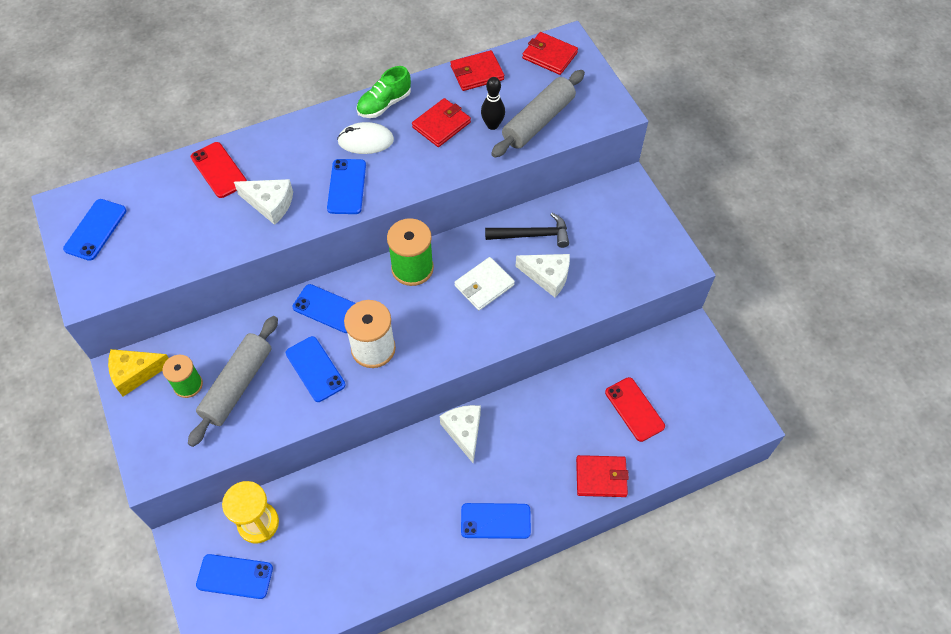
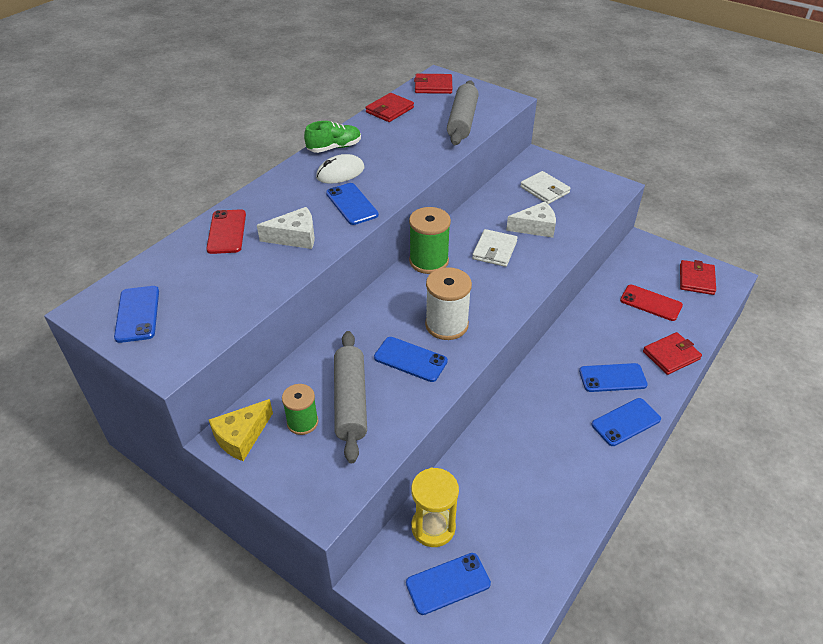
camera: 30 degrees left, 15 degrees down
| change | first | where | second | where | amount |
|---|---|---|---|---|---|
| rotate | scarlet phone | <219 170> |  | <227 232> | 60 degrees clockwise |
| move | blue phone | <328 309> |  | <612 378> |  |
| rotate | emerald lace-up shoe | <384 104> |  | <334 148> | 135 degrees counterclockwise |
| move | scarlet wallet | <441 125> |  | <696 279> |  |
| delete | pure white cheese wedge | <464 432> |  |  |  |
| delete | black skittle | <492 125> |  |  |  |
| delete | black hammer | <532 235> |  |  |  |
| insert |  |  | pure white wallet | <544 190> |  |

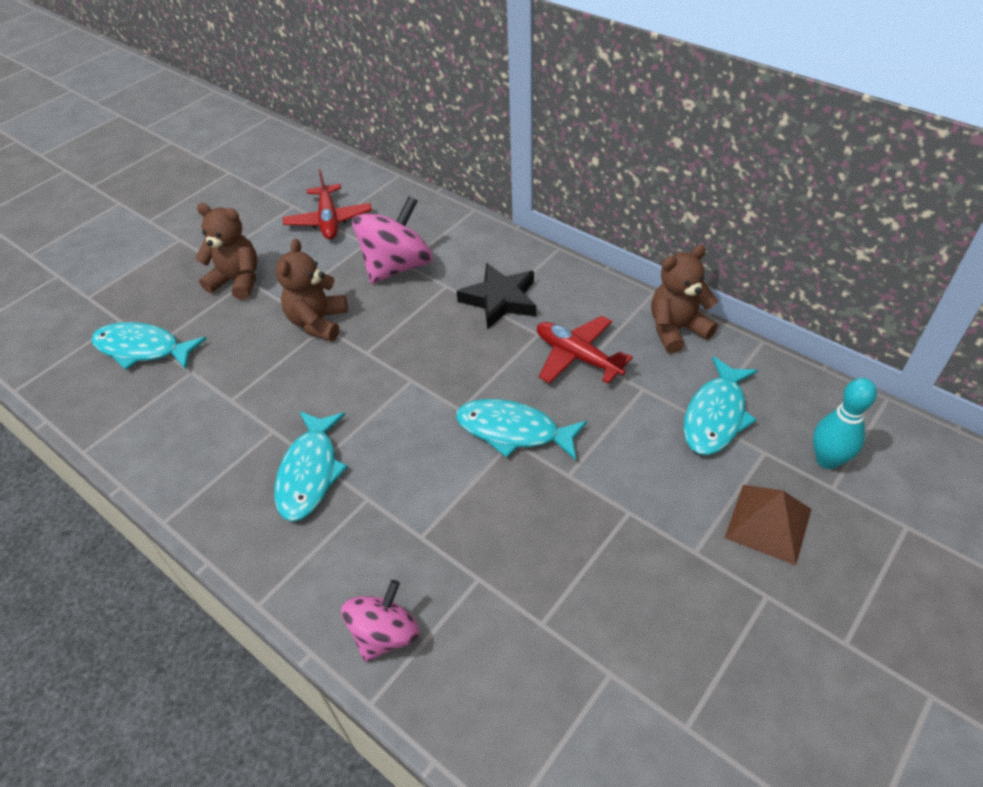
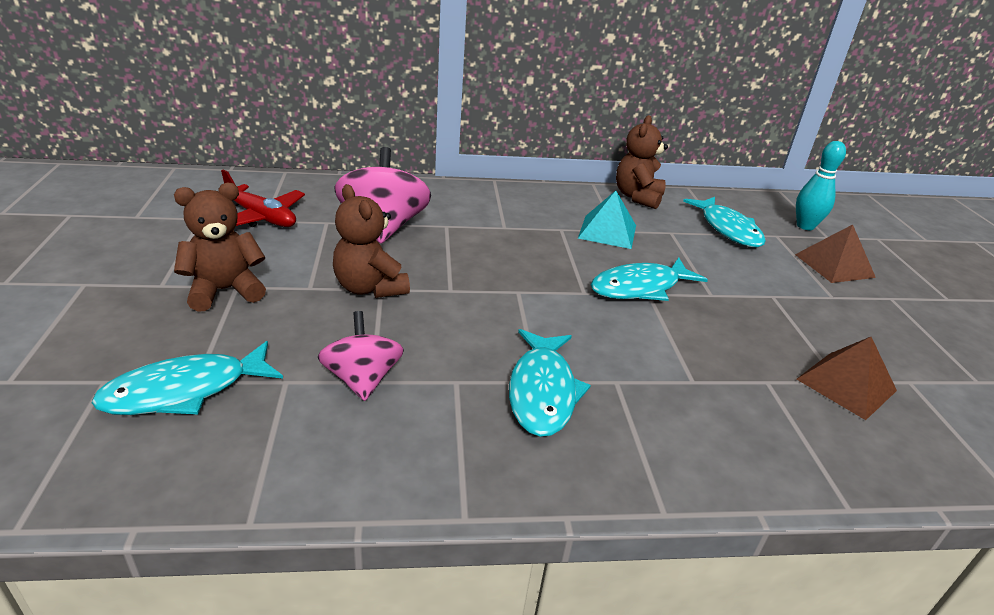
camera: 50 degrees left, 15 degrees down
| change | first | where | second | where | amount |
|---|---|---|---|---|---|
| rotate | teal fish figure | <310 473> |  | <542 391> | 45 degrees clockwise |
| move | pink whirligig | <385 634> |  | <362 380> |  |
| delete | black five-pointed star | <500 300> |  |  |  |
| replace | scarlet toy plane | <577 357> | teal pyramid | <607 231> |  |
| insert |  |  | dark brown pyramid | <846 384> |  |

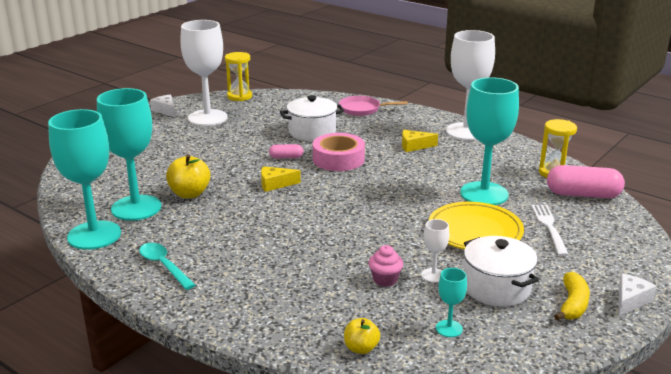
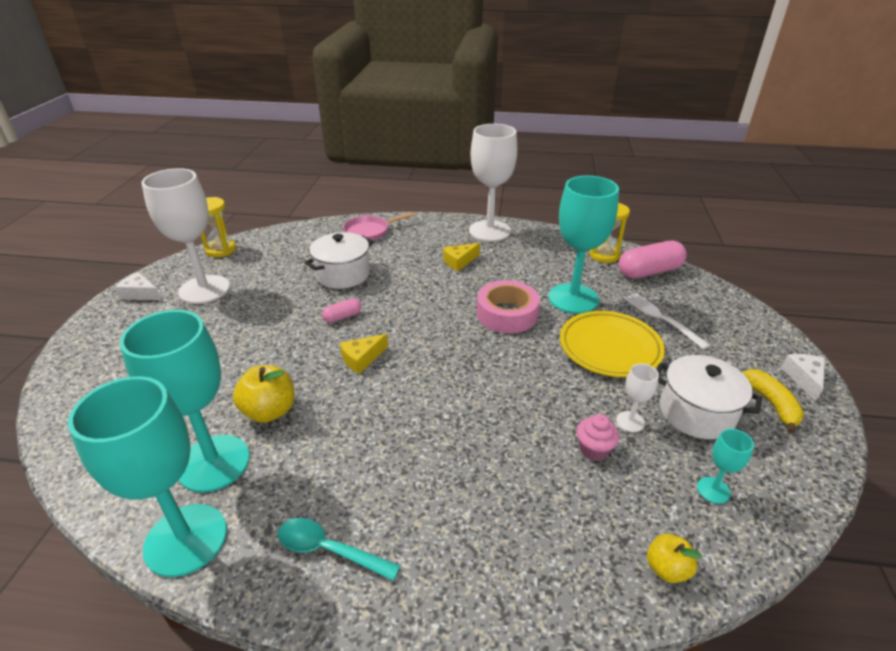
camera: 30 degrees left, 10 degrees up
| change | first | where | second | where | amount |
|---|---|---|---|---|---|
| move | pink tape | <338 159> |  | <507 314> |  |

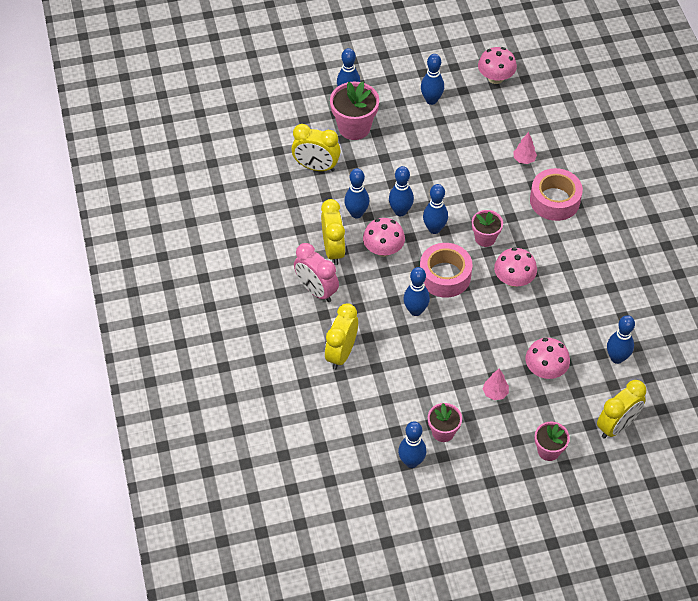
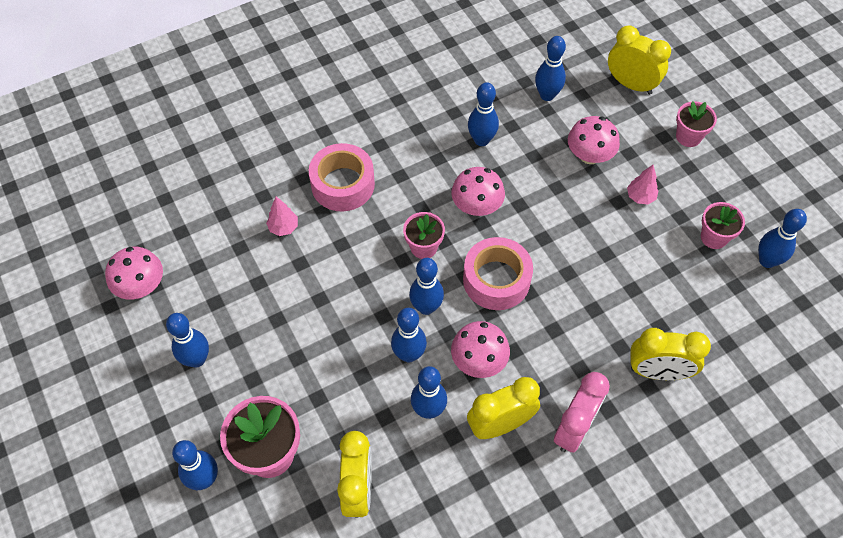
camera: 105 degrees left, 5 degrees up
| change | first | where | second | where | amount |
|---|---|---|---|---|---|
| move | blue skittle | <415 310> |  | <481 140> |  |

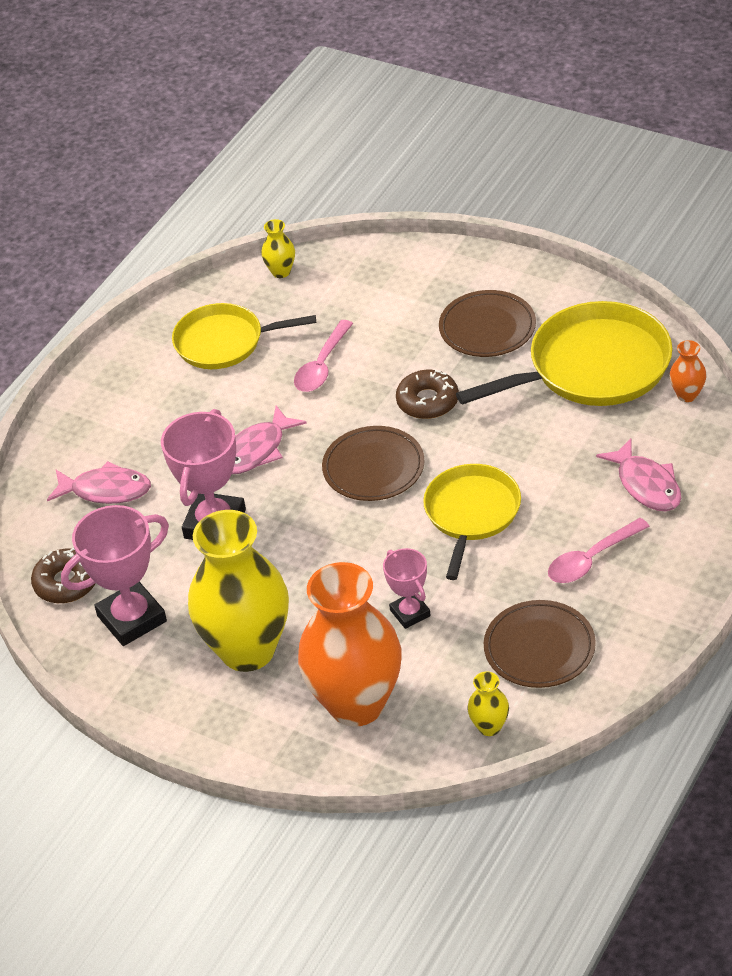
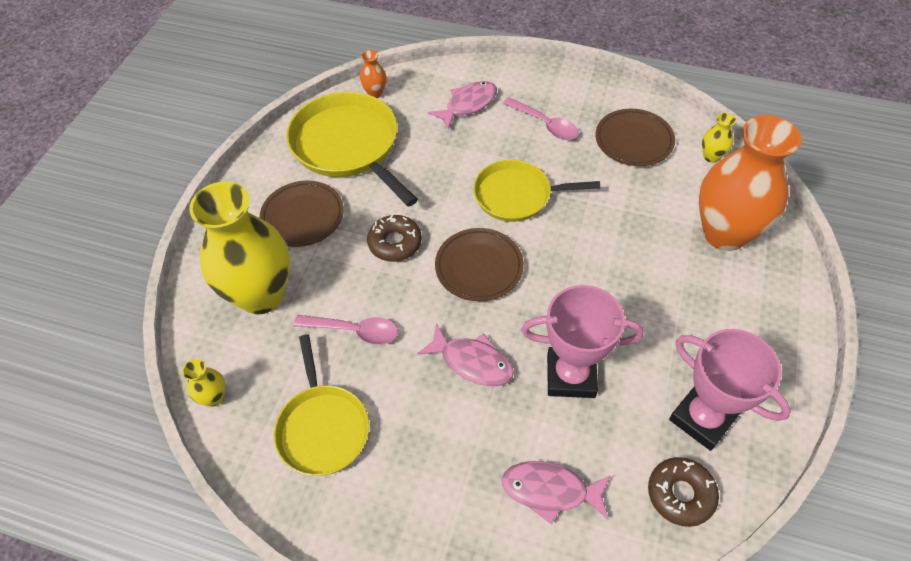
camera: 105 degrees left, 10 degrees up
| change | first | where | second | where | amount |
|---|---|---|---|---|---|
| rotate | pink fish figure | <106 490> |  | <550 490> | 75 degrees counterclockwise |
| move | bright yellow vase | <247 650> |  | <261 295> |  |
| delete | pink prize cup | <410 613> |  |  |  |

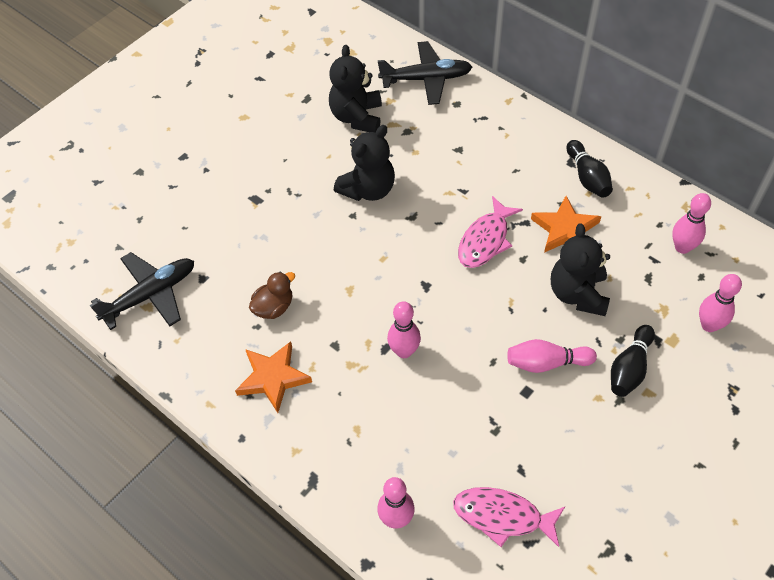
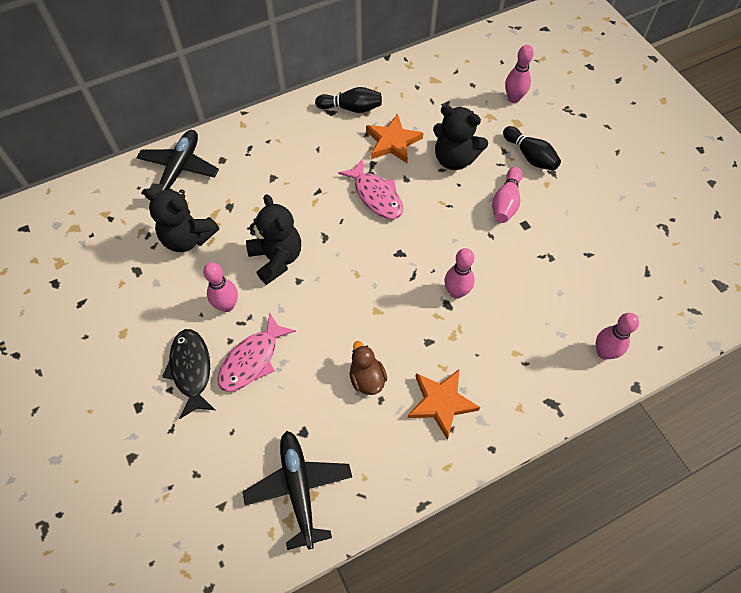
camera: 70 degrees left, 5 degrees up
| change | first | where | second | where | amount |
|---|---|---|---|---|---|
| move | pink fish figure | <502 516> |  | <252 360> |  |
| move | pink skittle | <682 247> |  | <227 305> |  |
| insert |  |  | black fish figure | <191 370> |  |

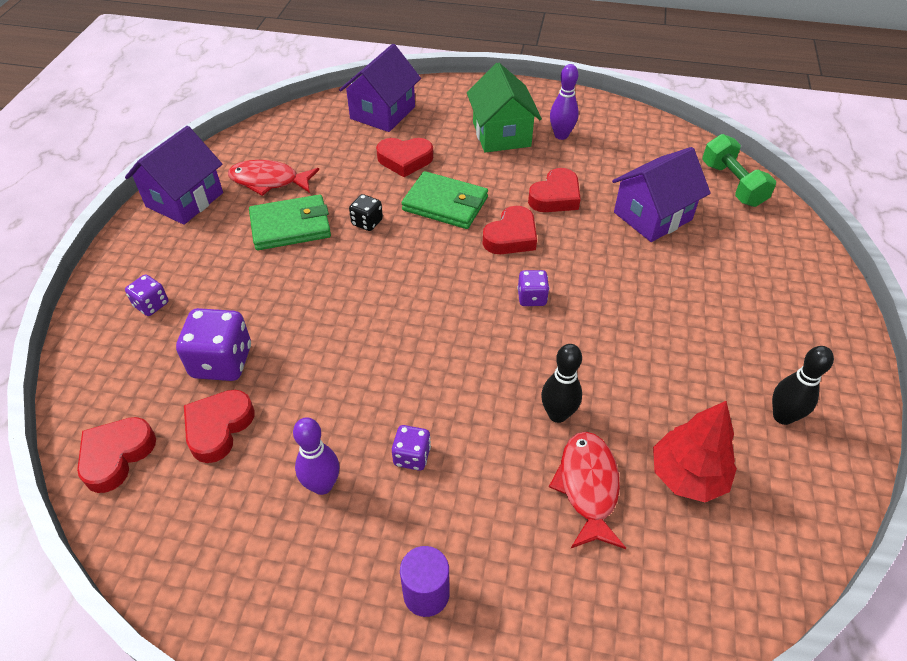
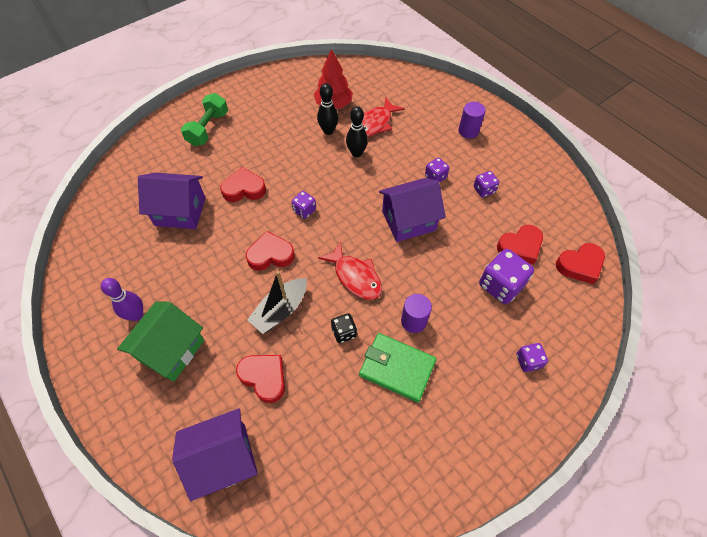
camera: 140 degrees left, 10 degrees up
| change | first | where | second | where | amount |
|---|---|---|---|---|---|
| move | violet cottage | <185 199> |  | <408 220> |  |
| move | scarlet fish figure | <269 181> |  | <355 277> |  |
| replace | violet skittle | <322 485> | violet dice | <484 190> |  |
| replace | emerald wallet | <445 204> | black boat | <280 310> |  |
| move | scarlet love heart | <555 197> |  | <244 189> |  |
| move | emerald hand weight | <732 184> |  | <208 128> |  |
| move | black skittle | <782 416> |  | <328 131> |  |
| insert |  |  | violet cylinder | <413 321> |  |

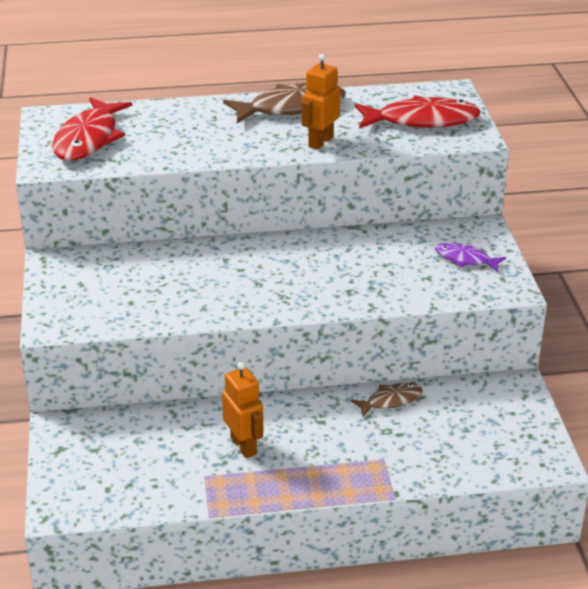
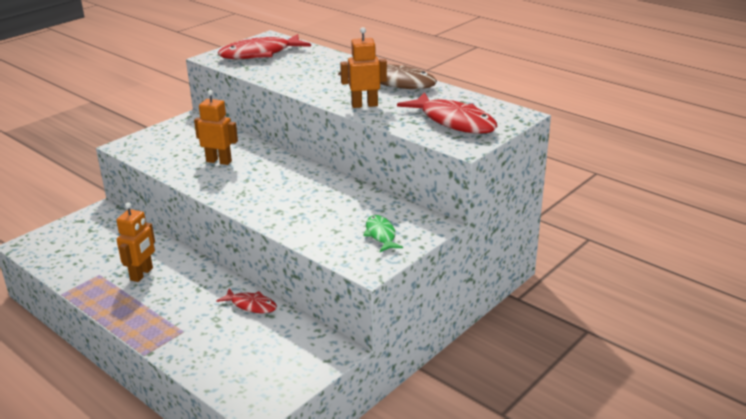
camera: 50 degrees right, 5 degrees down
| change | first | where | second | where | amount |
|---|---|---|---|---|---|
| recolor | dark brown fish figure | <390 401> | scarlet fish figure | <251 305> |  |
| recolor | violet fish figure | <465 259> | emerald fish figure | <381 235> |  |
| insert |  |  | bright orange toy robot | <219 161> |  |

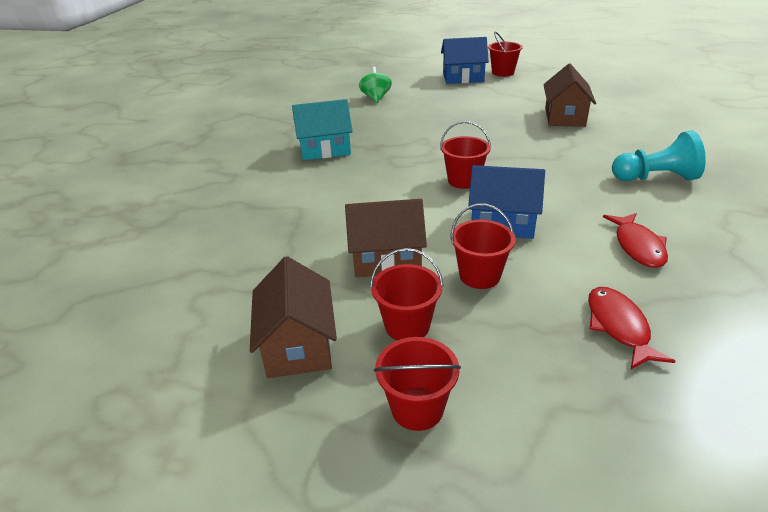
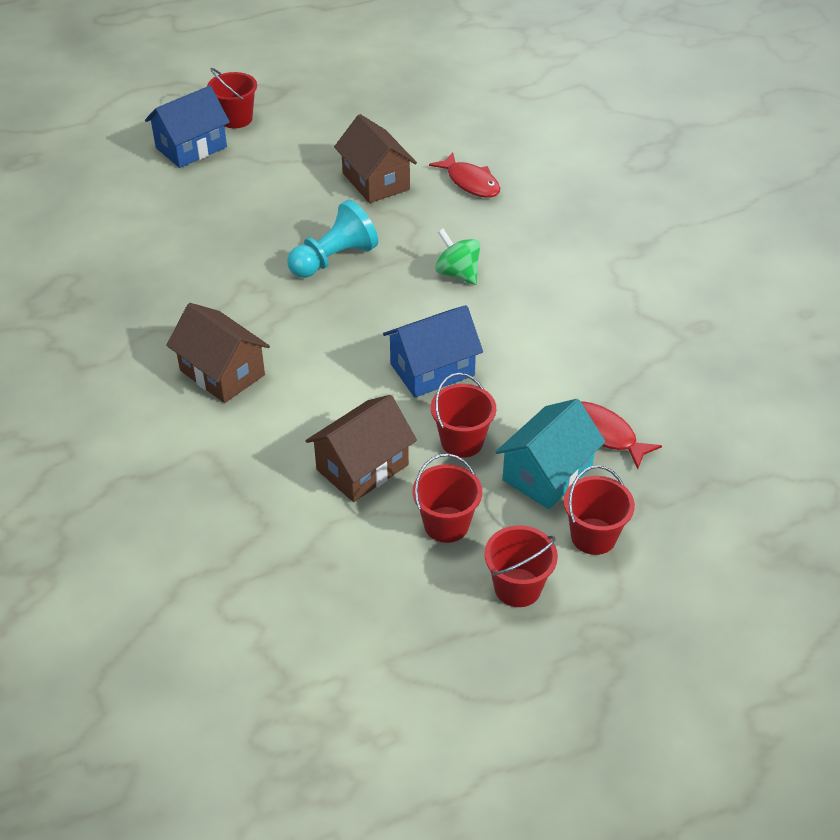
camera: 40 degrees left, 10 degrees up
| change | first | where | second | where | amount |
|---|---|---|---|---|---|
| move | dark brown cottage | <298 345> |  | <222 373> |  |
| move | teal cottage | <325 149> |  | <547 474> |  |
| move | emerald whirligig | <376 98> |  | <457 273> |  |
| move | scarlet pail | <463 180> |  | <593 536> |  |
| move | scarlet fish figure | <638 246> |  | <470 182> |  |
| move | teal pawn | <655 178> |  | <334 259> |  |

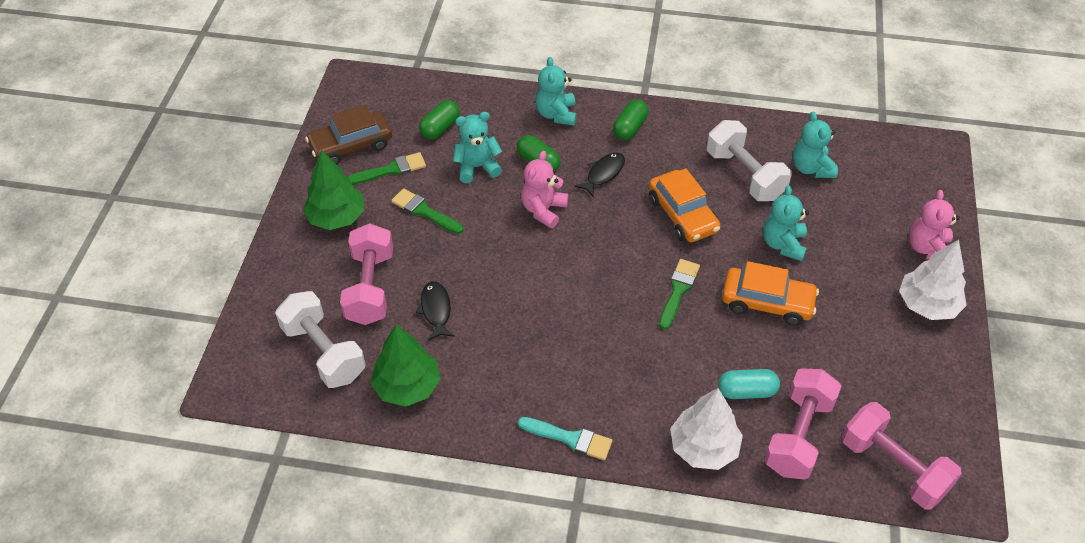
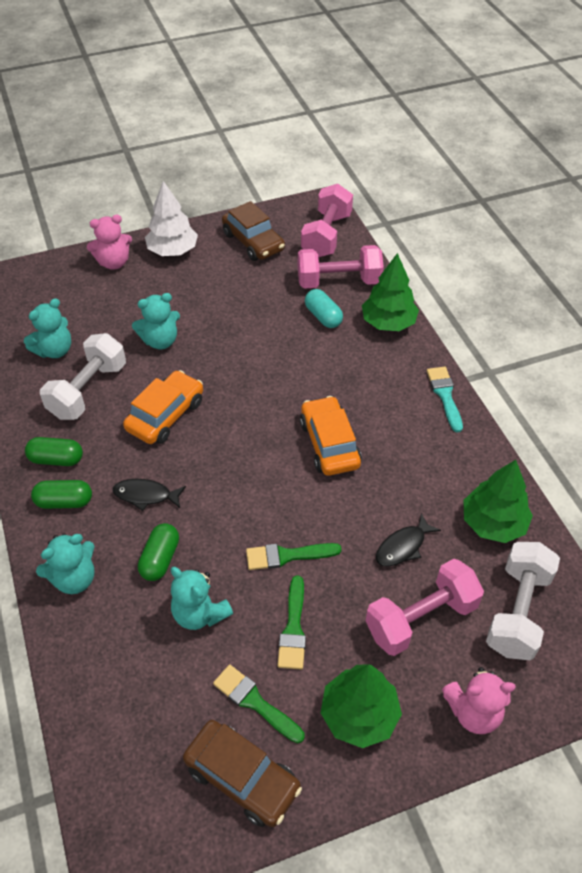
camera: 120 degrees left, 0 degrees up
| change | first | where | second | where | amount |
|---|---|---|---|---|---|
| move | emerald pill shape | <440 127> |  | <56 459> |  |
| move | pink teddy bear | <543 210> |  | <473 711> |  |
| move | emerald brush | <678 291> |  | <287 556> |  |
| recolor | pure white tree | <703 447> | emerald tree | <388 323> |  |
| move | bright orange toy car | <767 302> |  | <329 444> |  |
| insert |  |  | dark brown toy car | <253 242> |  |

